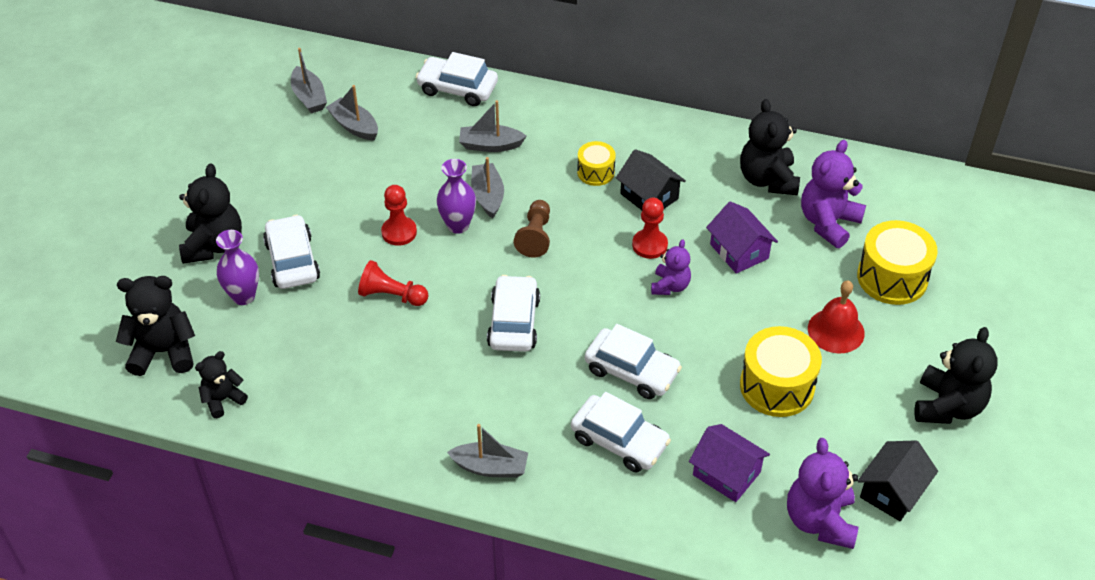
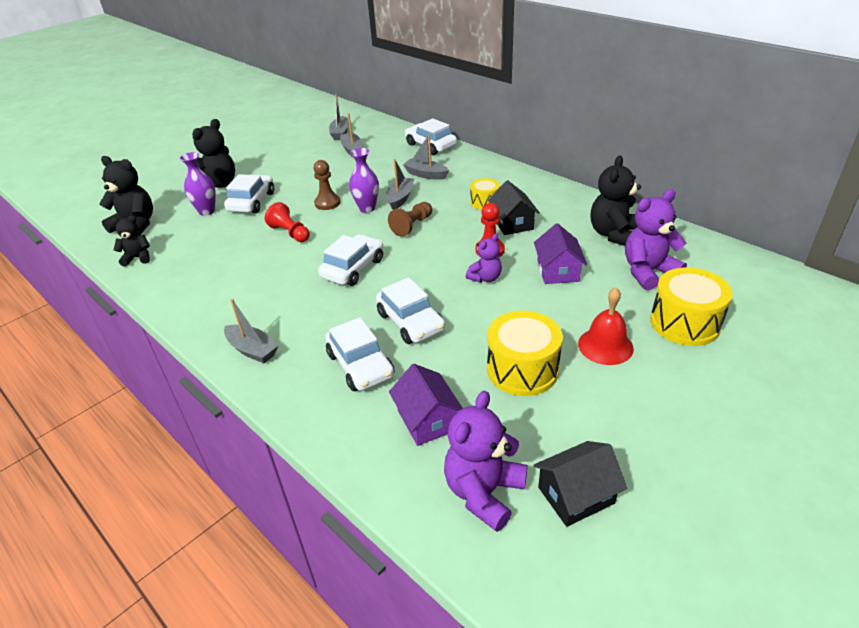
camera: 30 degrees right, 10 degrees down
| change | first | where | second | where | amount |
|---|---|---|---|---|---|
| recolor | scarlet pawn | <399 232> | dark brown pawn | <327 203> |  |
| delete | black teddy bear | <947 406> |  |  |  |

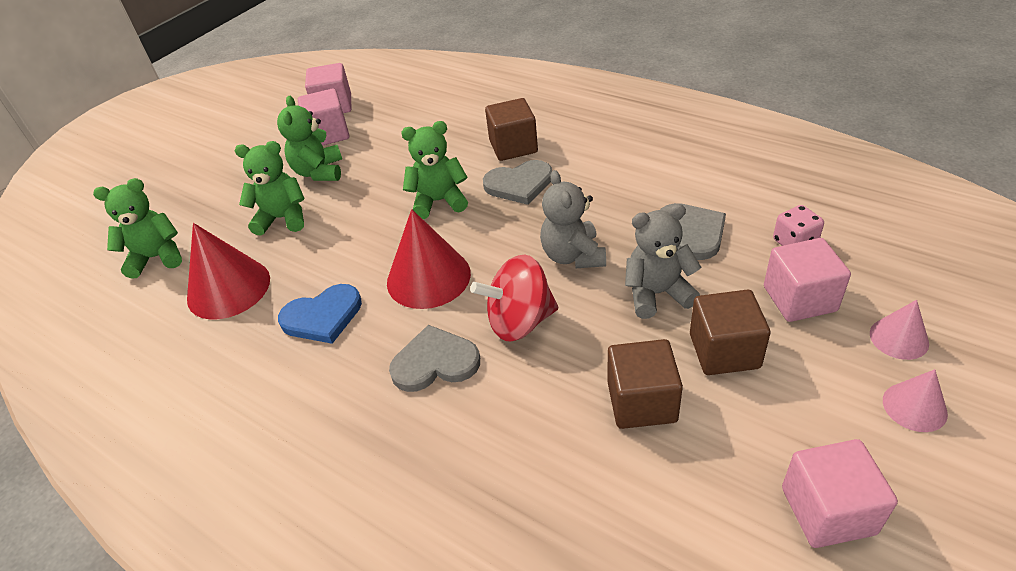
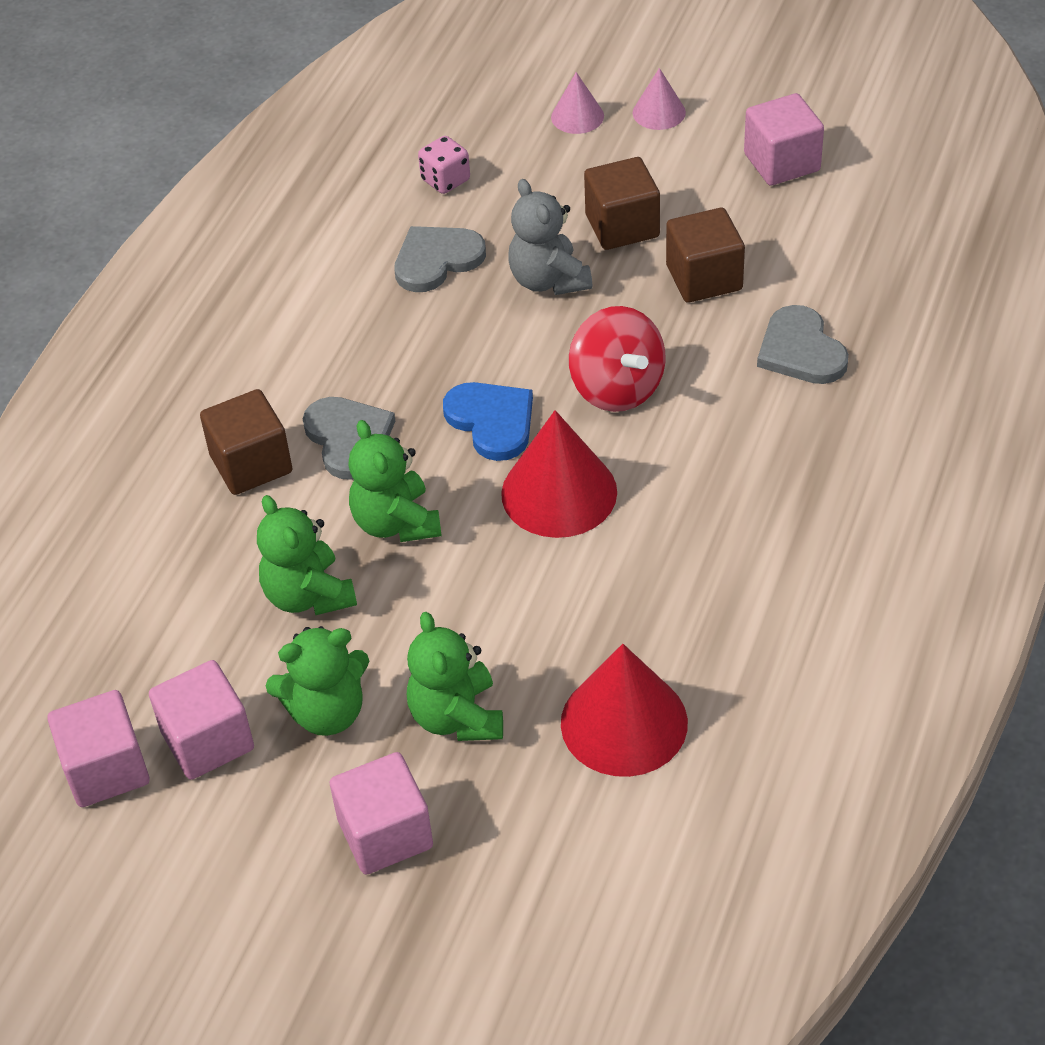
camera: 105 degrees left, 5 degrees up
| change | first | where | second | where | amount |
|---|---|---|---|---|---|
| move | emerald teddy bear | <157 257> |  | <308 595> |  |
| move | blue love heart | <323 316> |  | <492 421> |  |
| move | grey love heart | <435 362> |  | <801 350> |  |
| delete | grey teddy bear | <573 256> |  |  |  |
| move | pink cube | <799 299> |  | <385 833> |  |

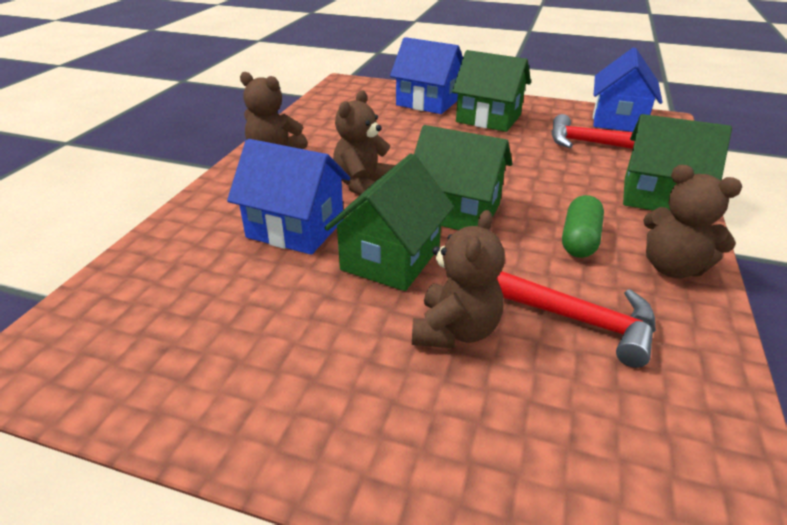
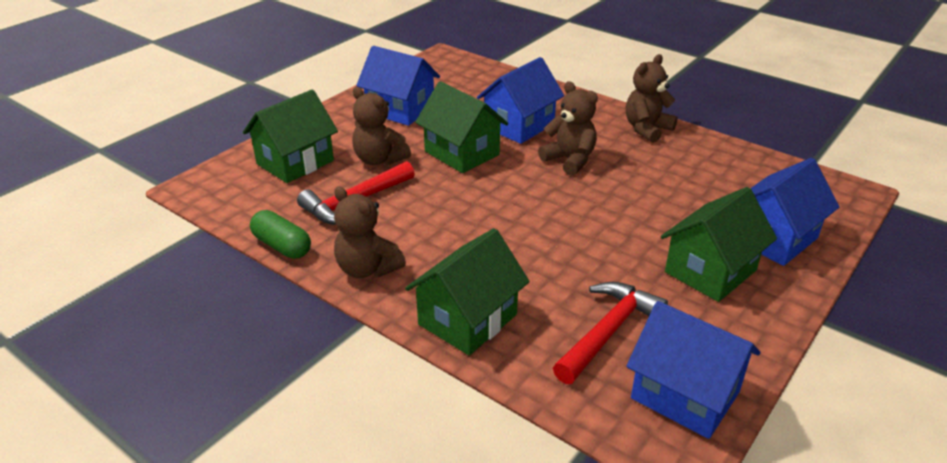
camera: 110 degrees right, 0 degrees up
| change | first | where | second | where | amount |
|---|---|---|---|---|---|
| move | emerald cottage | <457 212> |  | <295 162> |  |
| move | emerald pill shape | <579 240> |  | <282 246> |  |
| rotate | dark brown teddy bear | <672 267> |  | <367 269> | 105 degrees counterclockwise |
| insert |  |  | blue cottage | <400 110> |  |

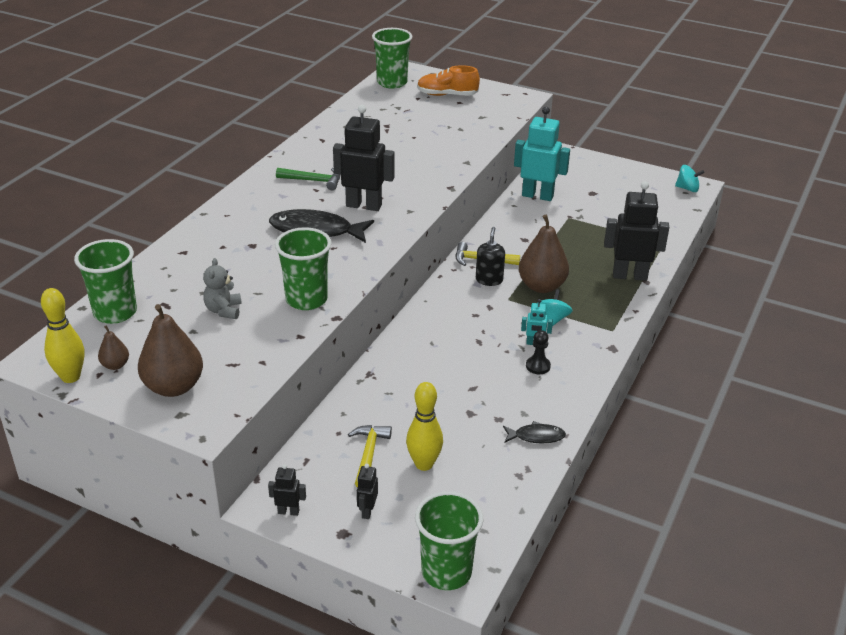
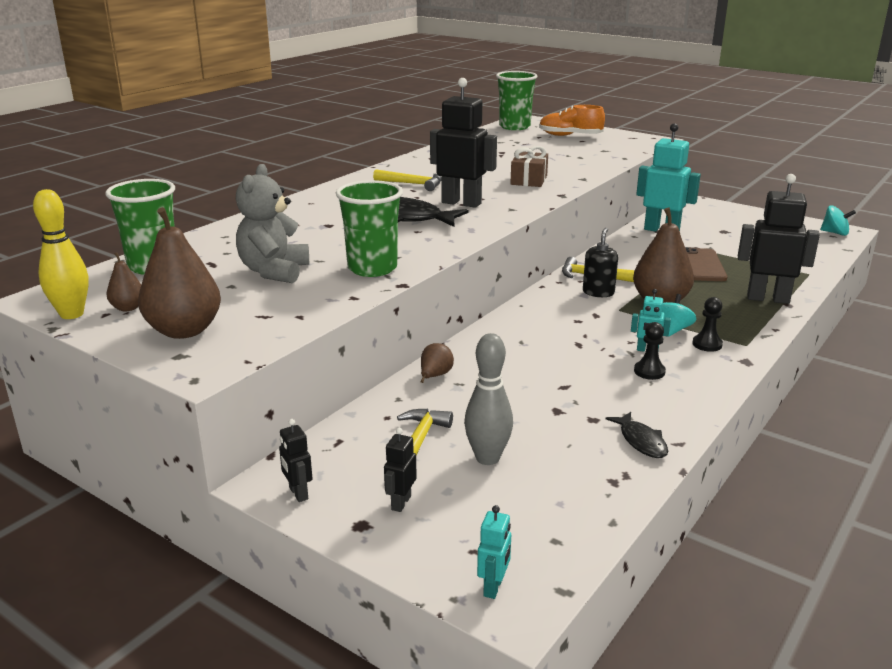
camera: 10 degrees right, 10 degrees down
| change | first | where | second | where | amount |
|---|---|---|---|---|---|
| resize | grey teddy bear | <223 310> |  | <274 271> | x1.59 |
| rotate | black toy robot | <288 511> |  | <298 493> | 135 degrees counterclockwise |
| recolor | emerald hammer | <313 181> | bright yellow hammer | <412 184> |  |
| recolor | bright yellow skittle | <424 464> | grey skittle | <487 458> |  |
| replace | emerald beaker | <446 572> | teal toy robot | <493 587> |  |
| rotate | black fish figure | <536 436> |  | <641 441> | 60 degrees clockwise |
| insert |  |  | dark brown pear | <435 376> |  |
| insert |  |  | dark brown wrapped gift | <528 180> |  |
| insert |  |  | dark brown phone | <702 265> |  |
| insert |  |  | black pawn | <707 344> |  |

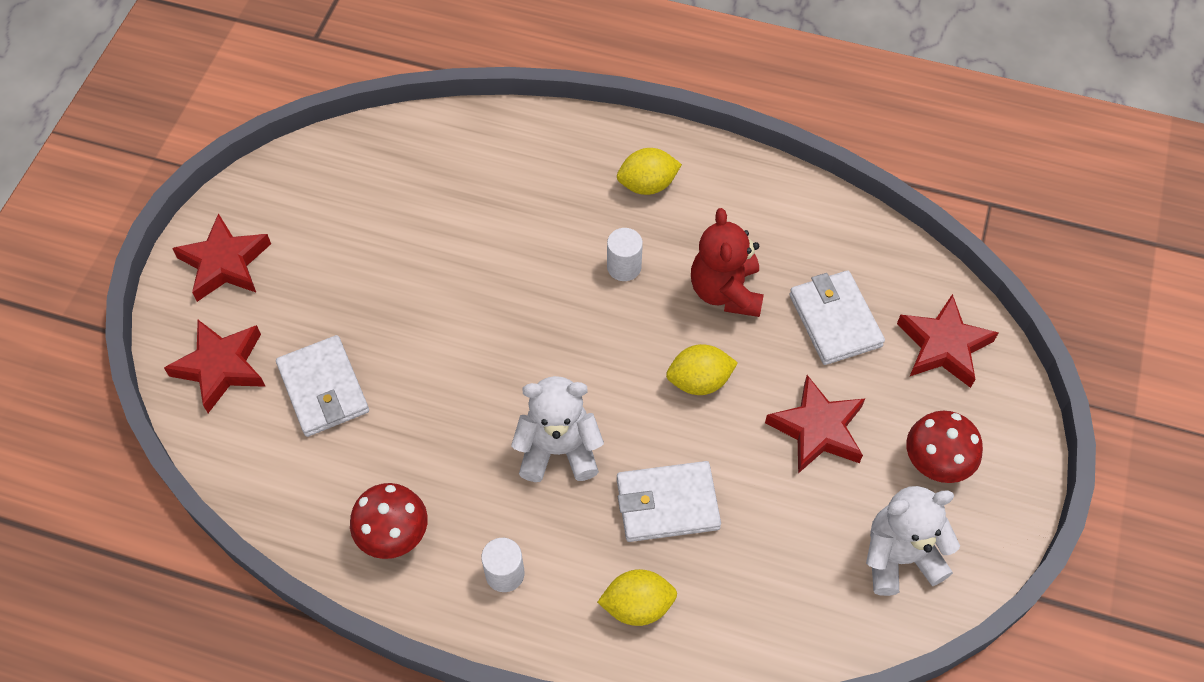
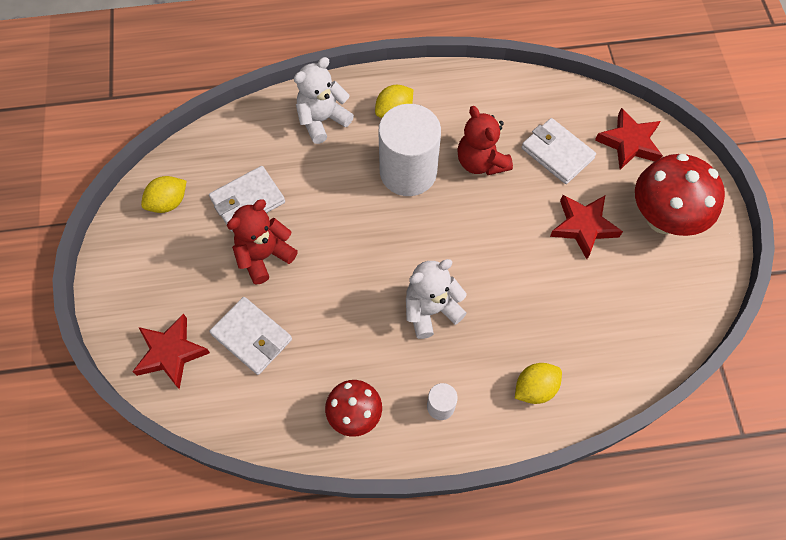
camera: 25 degrees left, 5 degrees up
| change | first | where | second | where | amount |
|---|---|---|---|---|---|
| delete | scarlet five-pointed star | <225 263> |  |  |  |
| resize | pure white cylinder | <624 267> |  | <408 172> | x2.33 |
| move | pure white wallet | <667 504> |  | <247 201> |  |
| move | bright yellow lemon | <699 381> |  | <168 203> |  |
| move | pure white teddy bear | <900 557> |  | <322 120> |  |
| resize | scarlet fungus | <935 464> |  | <663 218> | x1.66 |
| insert |  |  | scarlet teddy bear | <264 256> |  |

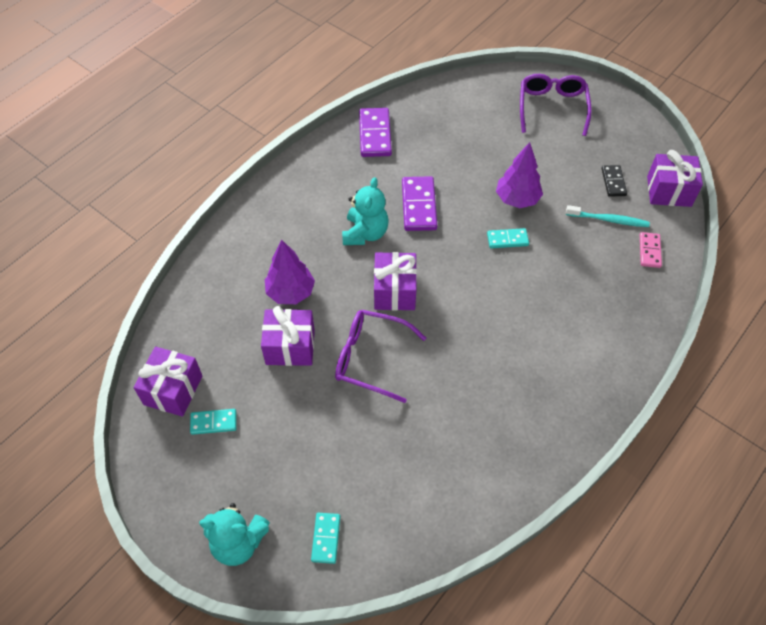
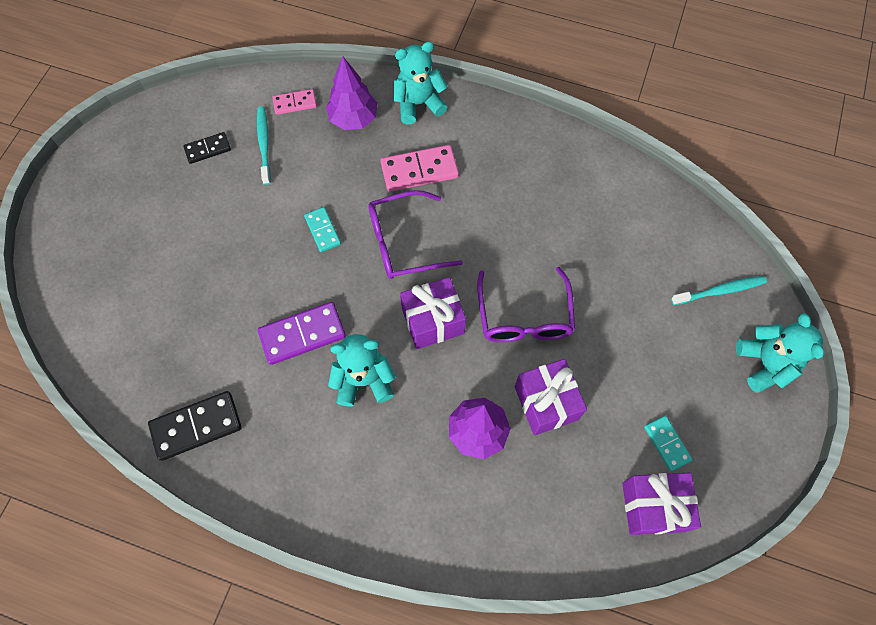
camera: 110 degrees left, 10 degrees up
| change | first | where | second | where | amount |
|---|---|---|---|---|---|
| replace | teal domino | <326 538> | teal tooth brush | <720 291> |  |
| recolor | violet domino | <375 134> | black domino | <196 426> |  |
| move | violet tree | <517 199> |  | <353 119> |  |
| move | violet eyeglasses | <552 107> |  | <404 243> |  |
| delete | violet wrapped gift | <669 191> |  |  |  |
| insert |  |  | pink domino | <419 170> |  |
| insert |  |  | teal teddy bear | <418 104> |  |

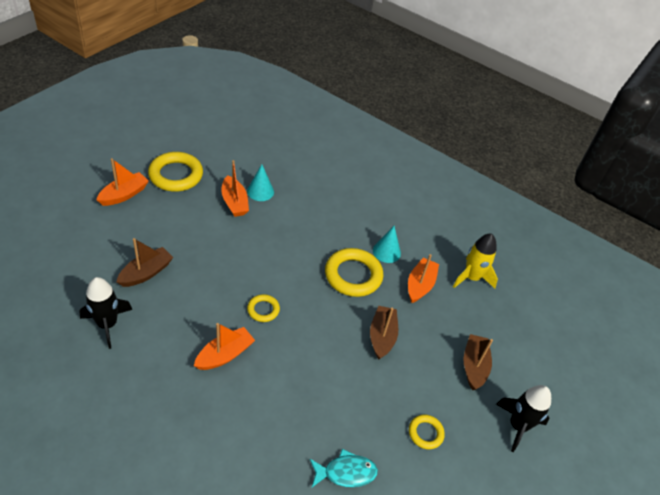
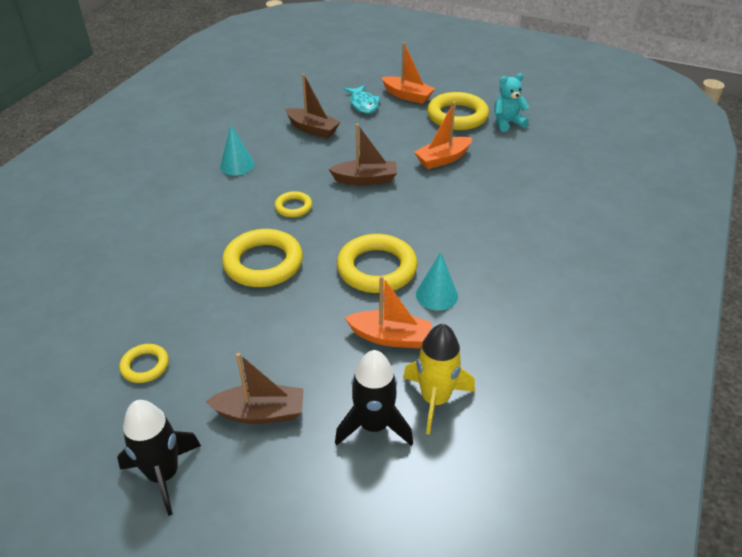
camera: 85 degrees right, 5 degrees down
| change | first | where | second | where | amount |
|---|---|---|---|---|---|
| move | black toy rocket | <107 324> |  | <374 425> |  |
| delete | bright orange boat | <225 355> |  |  |  |
| move | teal solid cone | <260 191> |  | <237 165> |  |
| move | teal fish figure | <346 472> |  | <363 104> |  |
| move | dark brown boat | <382 336> |  | <365 179> |  |
| insert |  |  | bright yellow ring | <263 263> |  |
| insert |  |  | teal teddy bear | <507 123> |  |

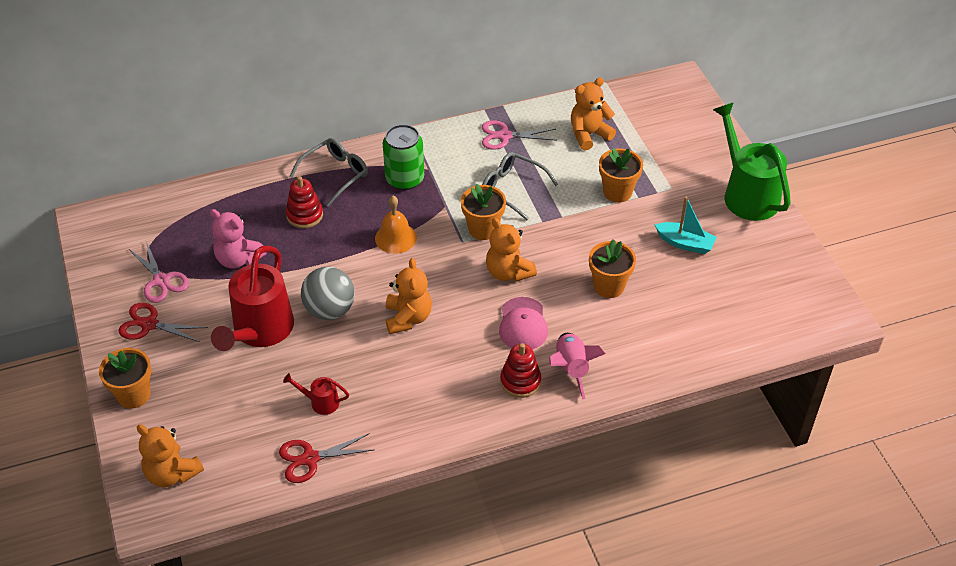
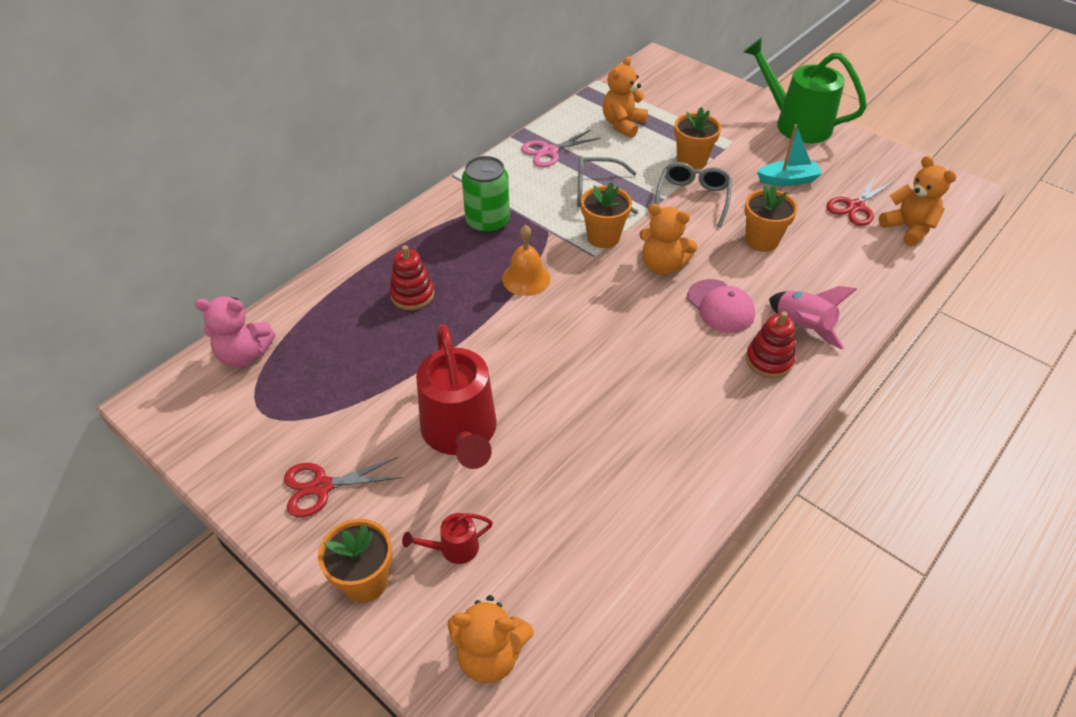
camera: 30 degrees left, 0 degrees up
| change | first | where | second | where | amount |
|---|---|---|---|---|---|
| delete | pink pair of scissors | <161 280> |  |  |  |
| move | pink teddy bear | <238 259> |  | <244 355> |  |
| move | scarlet pair of scissors | <310 459> |  | <855 207> |  |
| move | scarlet watering can | <320 402> |  | <453 548> |  |
| move | grey eyeglasses | <335 174> |  | <692 198> |  |
| delete | grey ball | <329 310> |  |  |  |
| move | bright orange teddy bear | <408 318> |  | <908 228> |  |

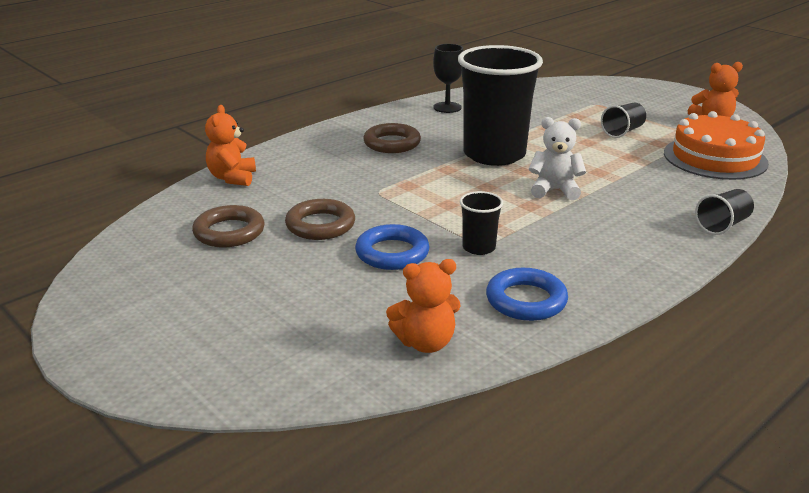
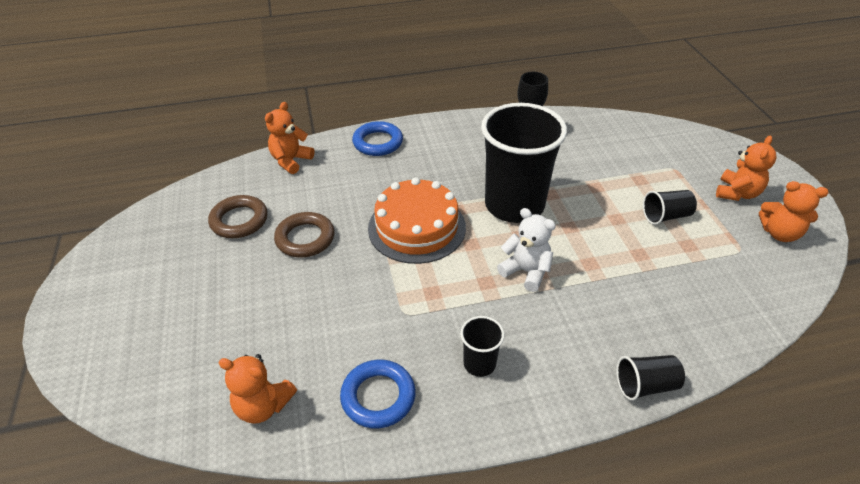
camera: 30 degrees right, 15 degrees up
| change | first | where | second | where | amount |
|---|---|---|---|---|---|
| move | blue ring | <392 253> |  | <378 142> |  |
| delete | dark brown ring | <392 143> |  |  |  |
| move | black beaker | <479 248> |  | <479 364> |  |
| move | bright orange cake | <715 158> |  | <417 227> |  |
| insert |  |  | bright orange teddy bear | <737 193> |  |

